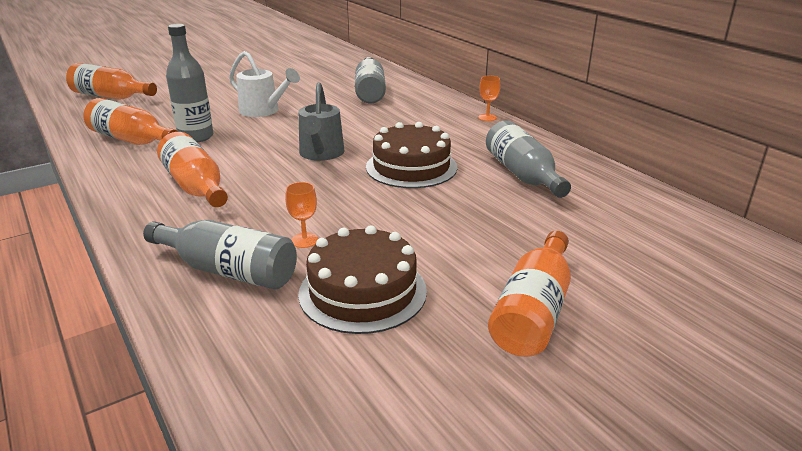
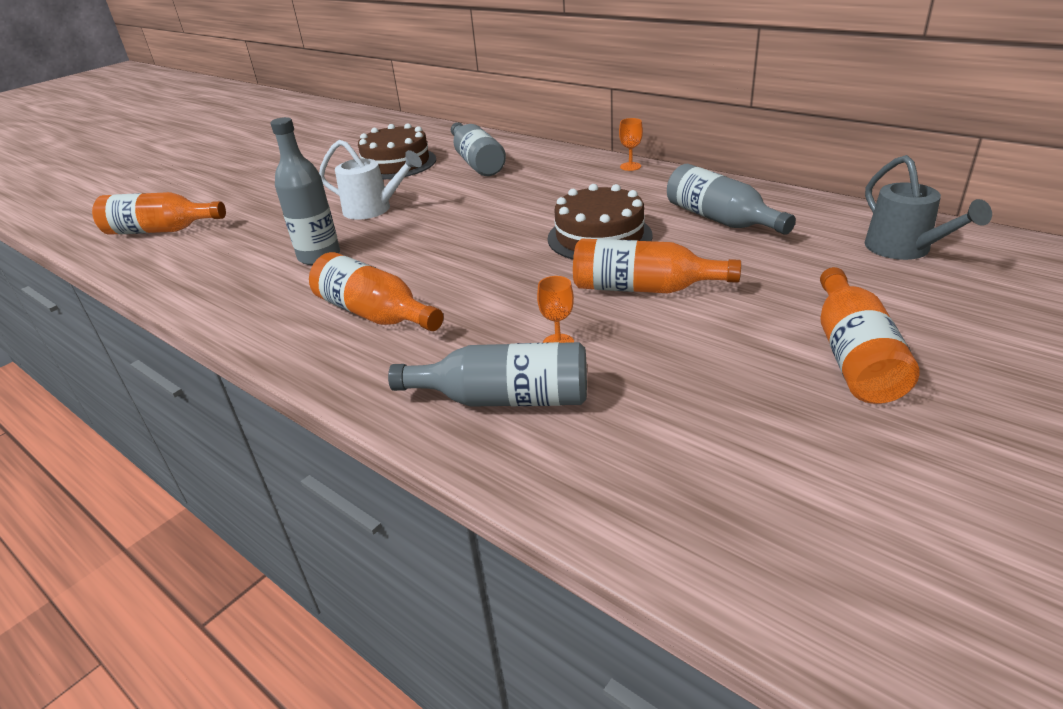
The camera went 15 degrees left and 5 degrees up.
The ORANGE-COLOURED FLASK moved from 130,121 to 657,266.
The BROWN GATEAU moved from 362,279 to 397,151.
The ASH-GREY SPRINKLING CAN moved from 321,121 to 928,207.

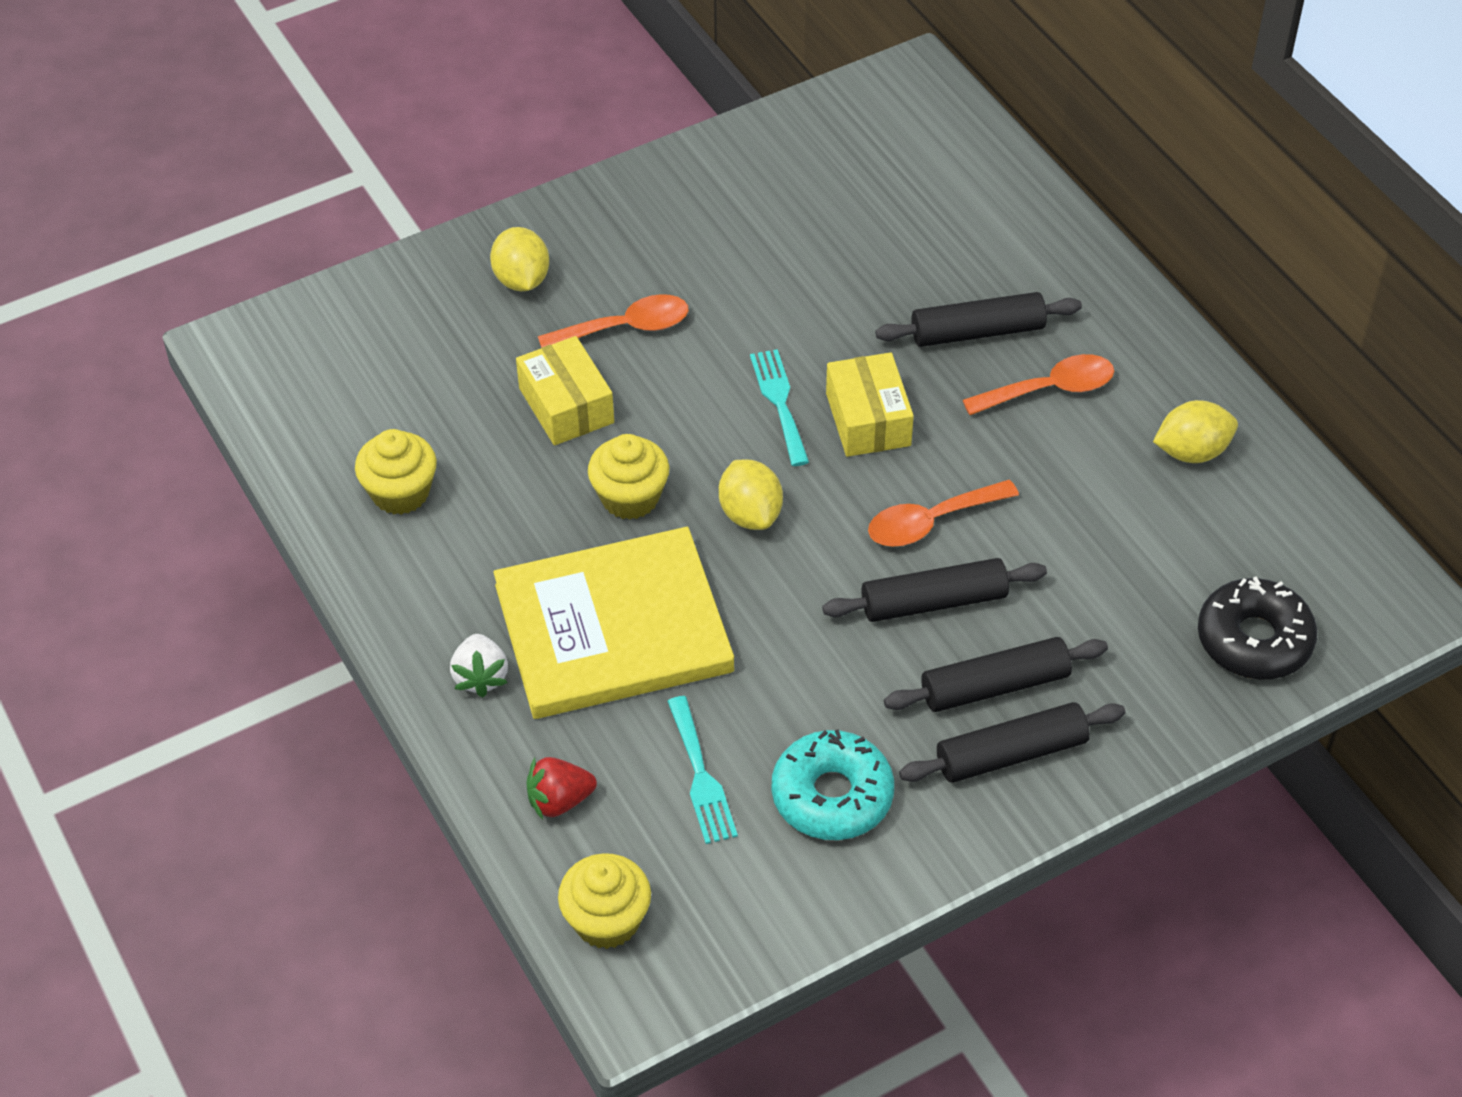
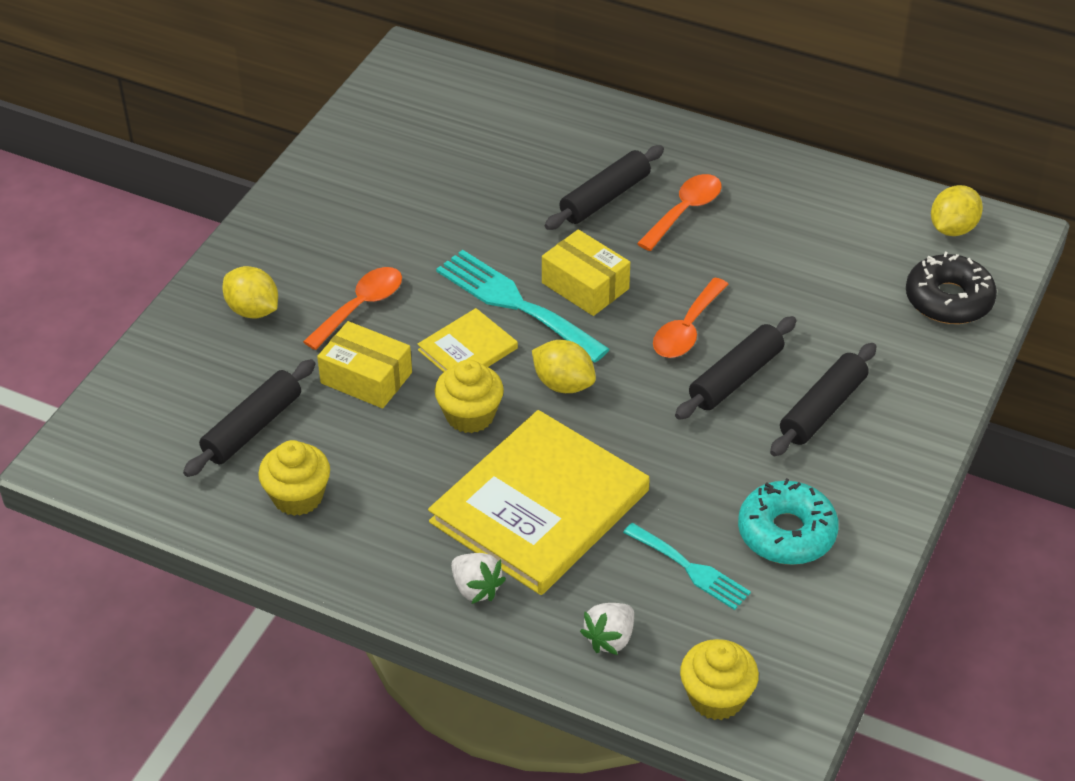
The camera went 35 degrees left and 5 degrees down.
The CRIMSON STRAWBERRY at 561,788 became the SNOW-WHITE STRAWBERRY at 607,629.
The AQUA TABLE FORK at 779,407 changed to 1.63 times the size.
The EBONY DOUGH ROLLER moved from 1012,742 to 249,418.
The GOLDEN TOY LEMON moved from 1195,431 to 957,210.
The GOLDEN HARDCOVER at 467,340 appeared.

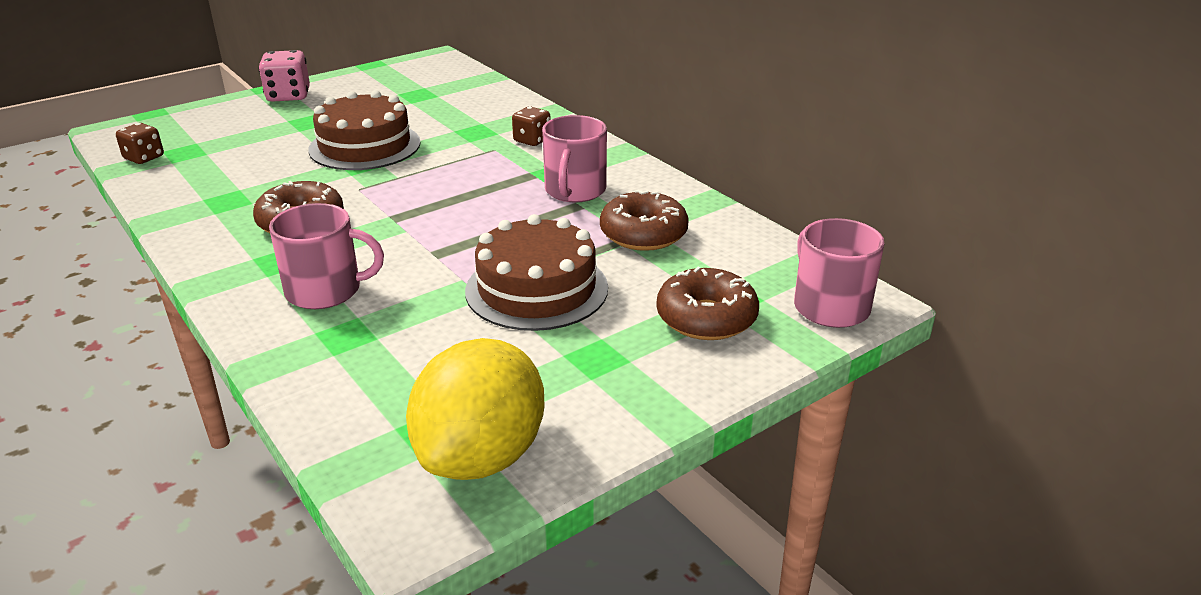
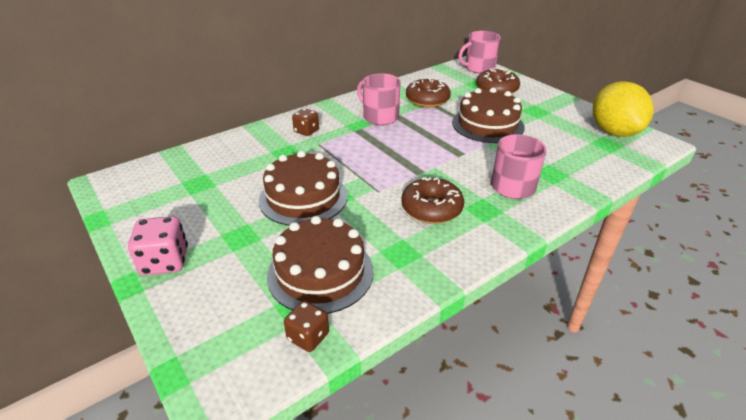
The camera went 90 degrees left and 5 degrees up.
The GOLDEN TOY LEMON at 475,409 turned 60 degrees clockwise.
The ROSE-PINK TEA MUG at 574,159 turned 150 degrees counterclockwise.
The BROWN GATEAU at 320,265 appeared.

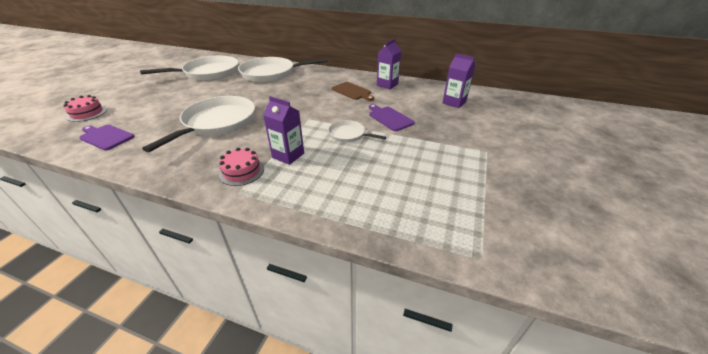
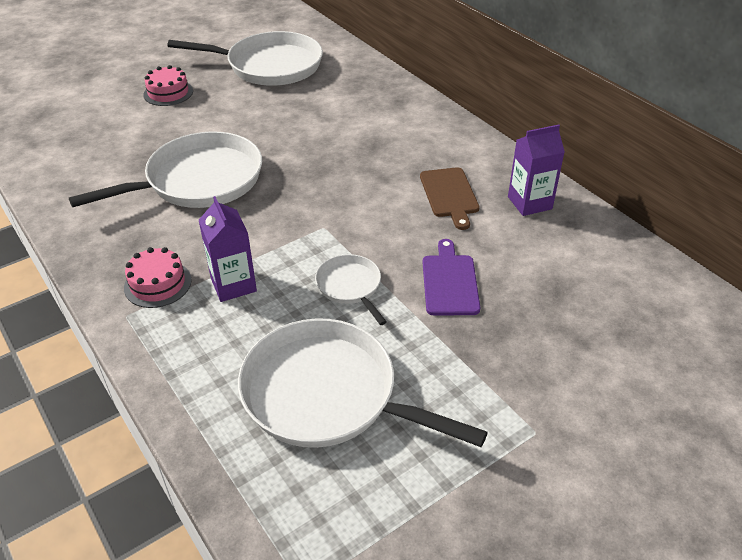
The camera went 35 degrees right and 5 degrees up.
The ROSE-PINK GATEAU moved from 85,108 to 168,85.
The ROYAL PURPLE CHOPPING BOARD at 106,137 disappeared.
The SNOW-WHITE PAN moved from 283,69 to 363,383.
The ROYAL PURPLE MILK CARTON at 458,80 disappeared.

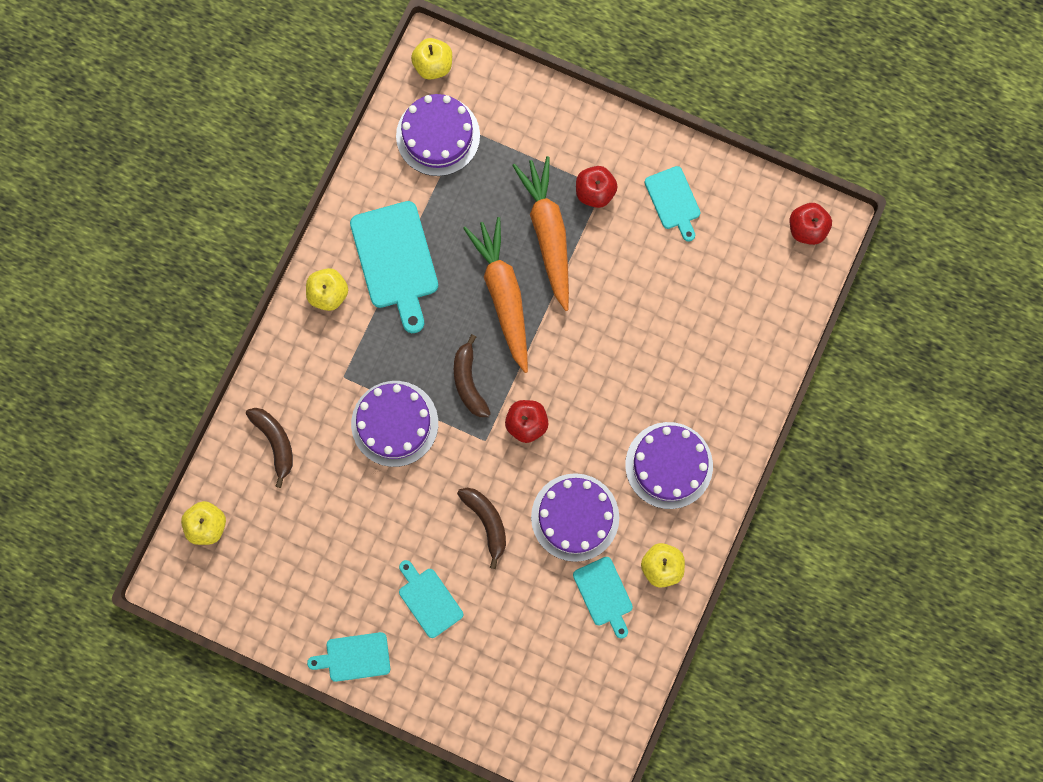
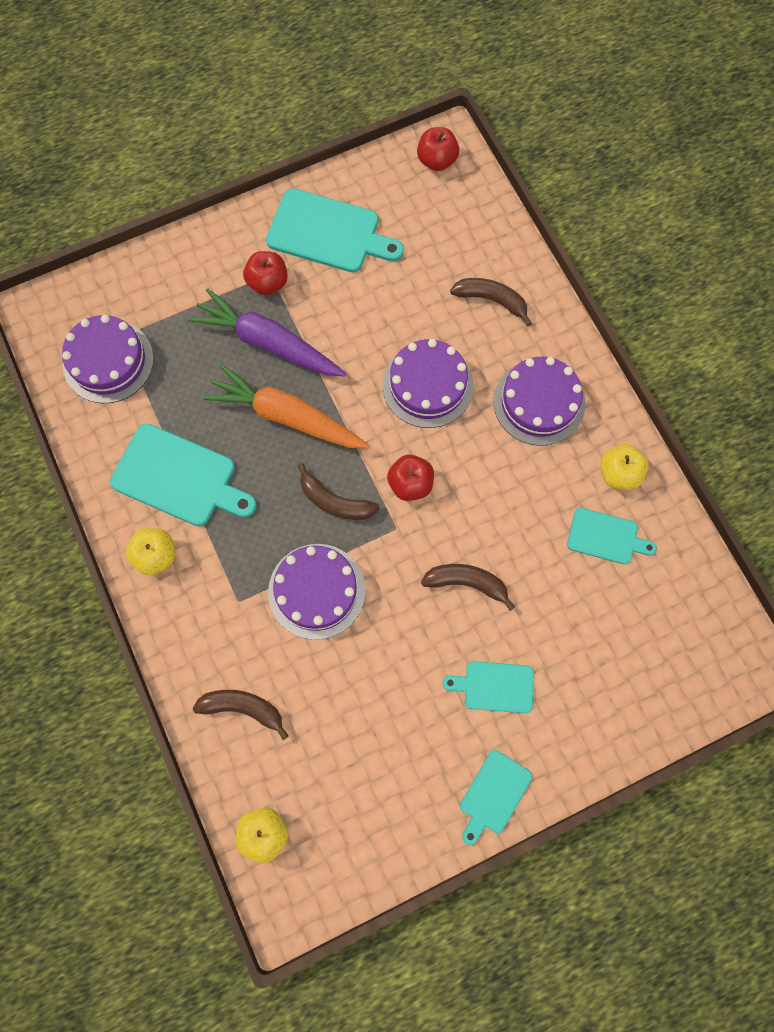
The camera went 50 degrees left and 5 degrees down.
The GOLDEN TOY APPLE at 431,59 disappeared.
The ORANGE-COLOURED CARROT at 540,233 became the ROYAL PURPLE CARROT at 267,332.
The ROYAL PURPLE GATEAU moved from 575,517 to 428,383.
The AQUA CHOPPING BOARD at 672,204 changed to 1.71 times the size.
The BROWN BANANA FRUIT at 491,302 appeared.

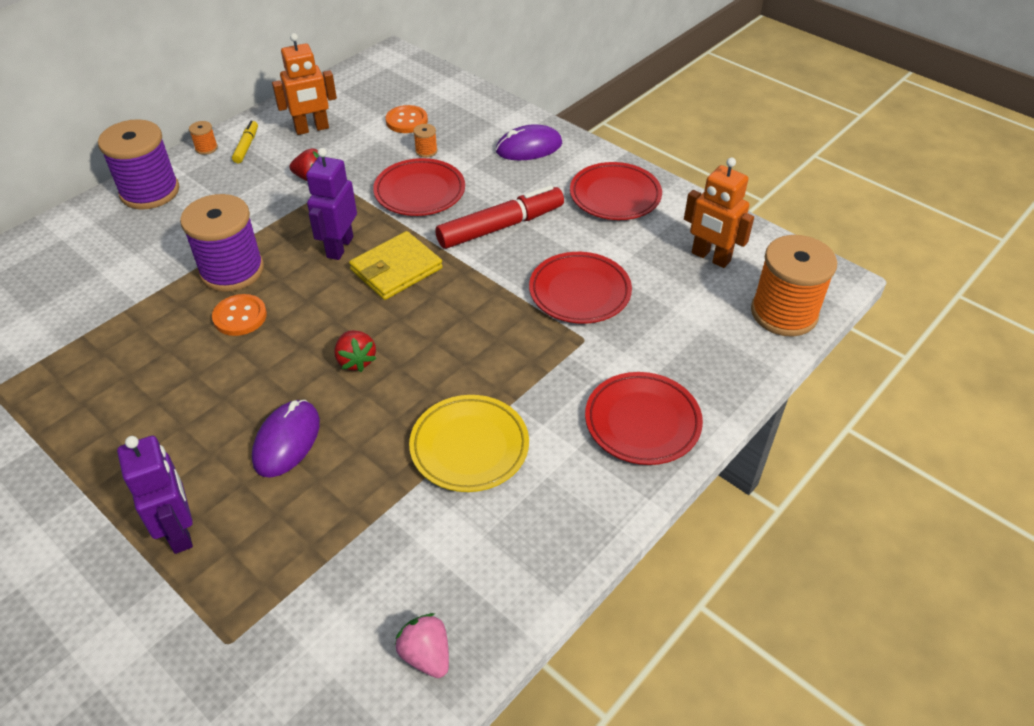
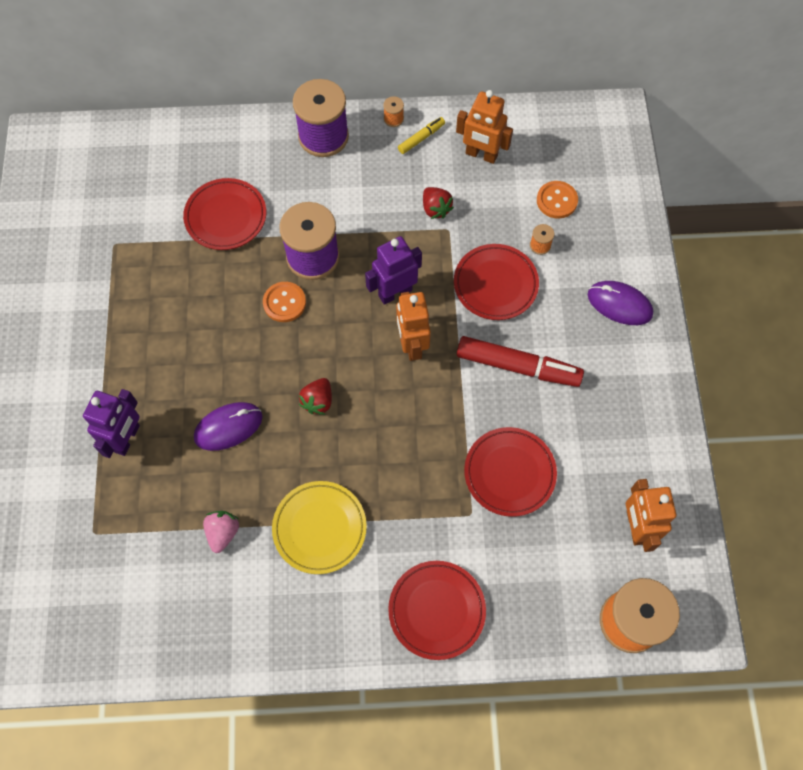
The camera went 45 degrees right and 20 degrees up.
The GOLDEN BILLFOLD at 396,265 was replaced by the ORANGE-COLOURED ROBOT at 413,326.
The ROSE-PINK STRAWBERRY moved from 422,645 to 221,532.
The CRIMSON PLATE moved from 616,191 to 224,214.

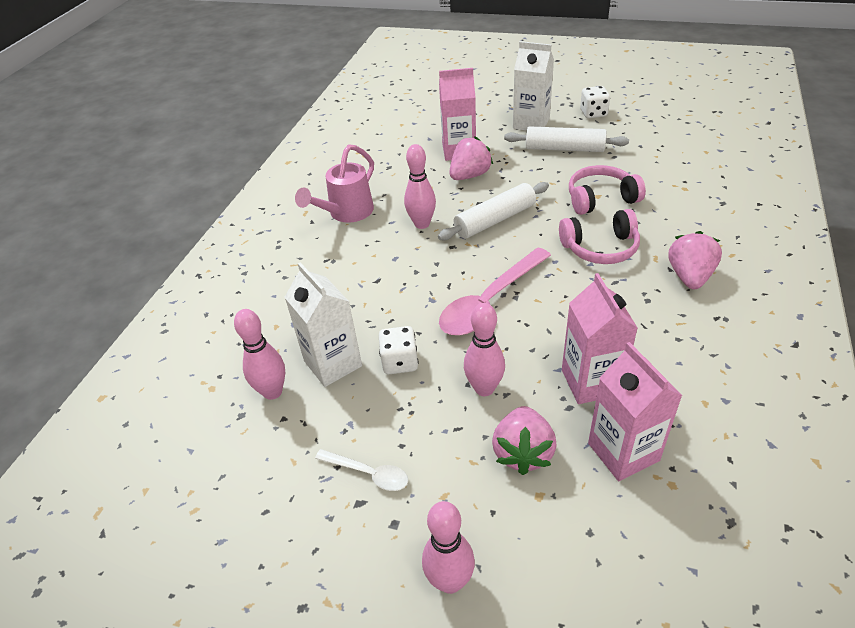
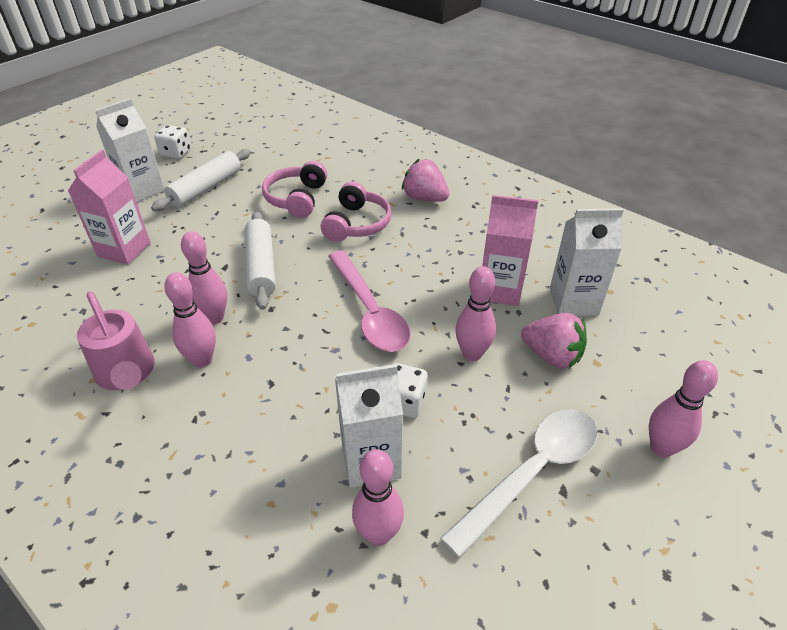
The camera went 70 degrees left and 0 degrees up.
The SNOW-WHITE TABLESPOON at 361,470 changed to 1.95 times the size.
The ROSE-PINK STRAWBERRY at 471,158 disappeared.
The ROSE-PINK MILK CARTON at 635,411 became the SNOW-WHITE MILK CARTON at 587,262.
The ROSE-PINK SKITTLE at 190,319 appeared.

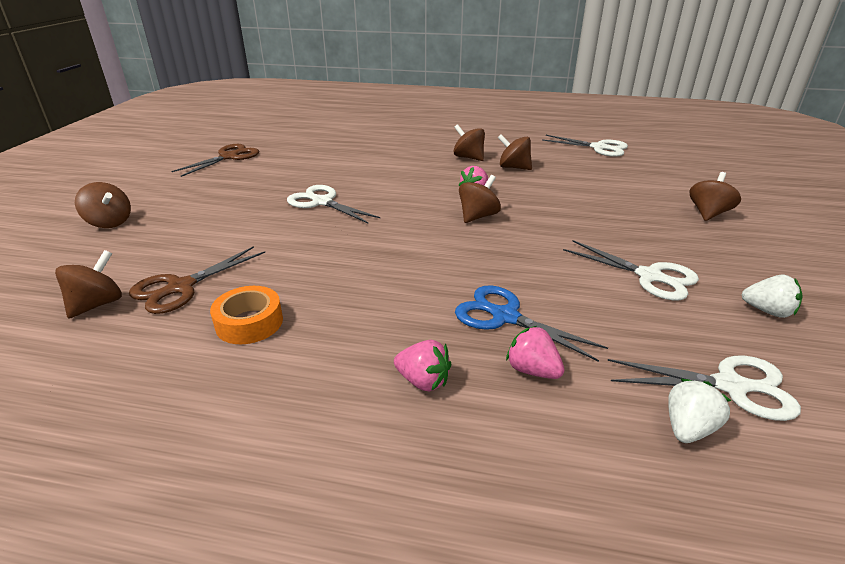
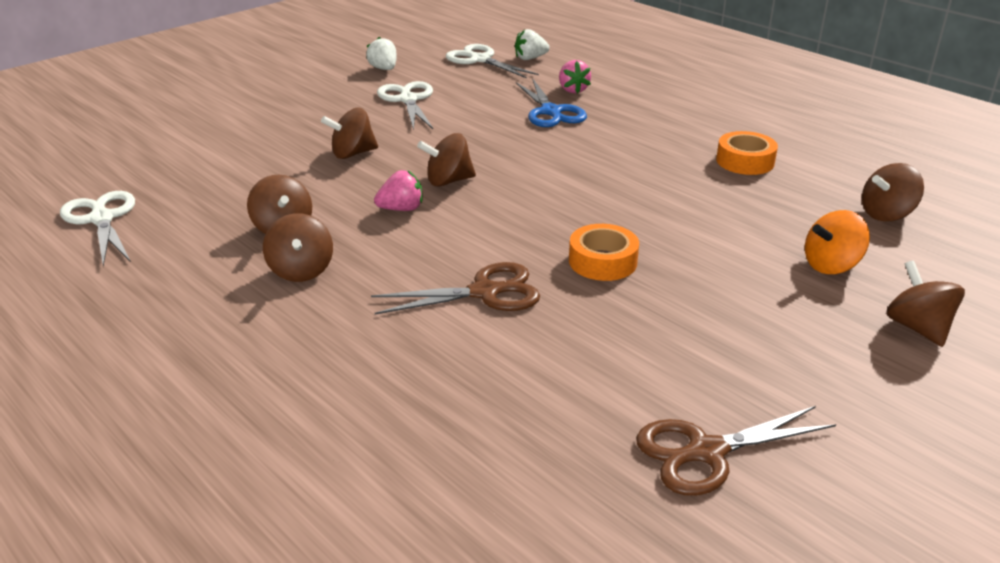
The camera went 145 degrees left and 0 degrees up.
The BROWN SHEARS moved from 197,280 to 455,288.
The SNOW-WHITE SHEARS at 334,204 was replaced by the ORANGE-COLOURED ROLL OF TAPE at 604,252.
The ROSE-PINK STRAWBERRY at 422,365 disappeared.
The BROWN TOY TOP moved from 715,196 to 349,133.
The ORANGE-COLOURED TOY TOP at 837,242 appeared.

